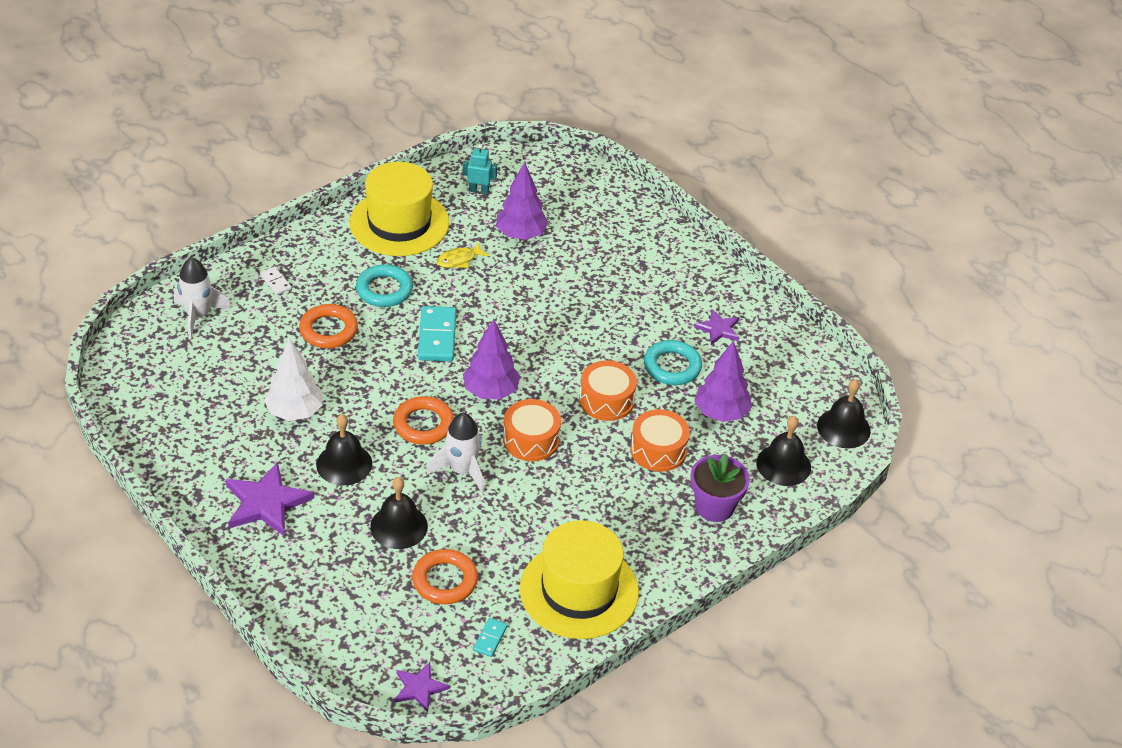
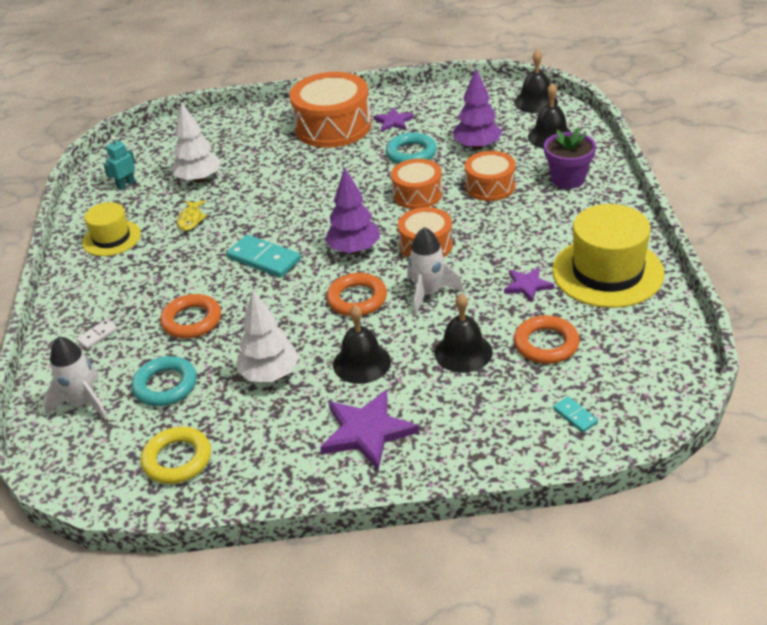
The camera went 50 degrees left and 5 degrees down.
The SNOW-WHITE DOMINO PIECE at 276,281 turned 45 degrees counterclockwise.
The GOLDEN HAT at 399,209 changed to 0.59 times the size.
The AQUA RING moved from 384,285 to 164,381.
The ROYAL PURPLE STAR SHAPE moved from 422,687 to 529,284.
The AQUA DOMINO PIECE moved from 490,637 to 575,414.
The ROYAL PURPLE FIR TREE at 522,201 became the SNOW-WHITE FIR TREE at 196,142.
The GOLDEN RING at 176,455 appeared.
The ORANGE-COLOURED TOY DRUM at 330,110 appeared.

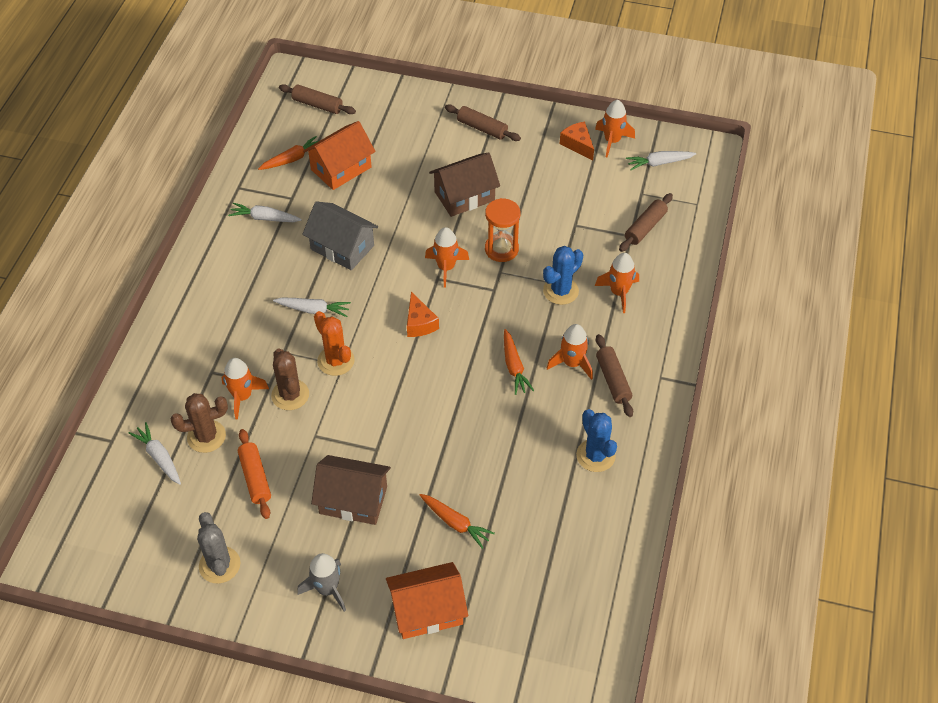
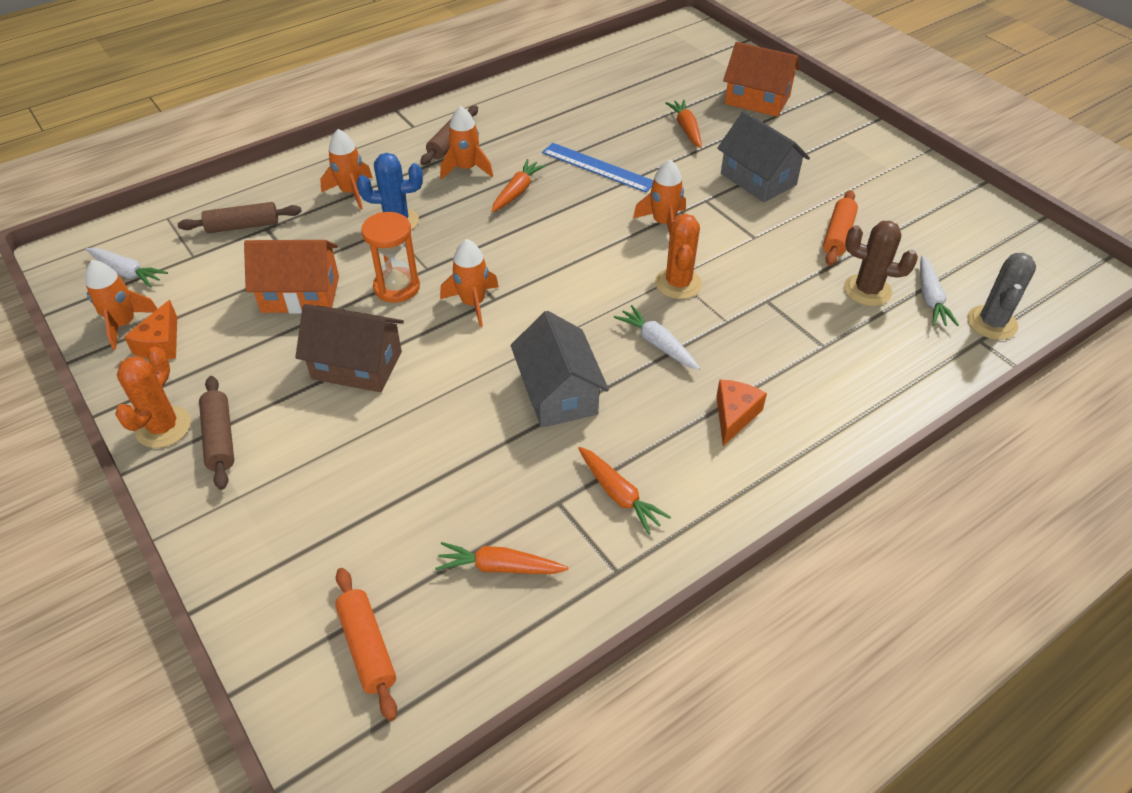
The camera went 140 degrees left and 5 degrees down.
The ASH-GREY PRICKLY PLANT moved from 218,547 to 1001,296.
The ORANGE-COLOURED TOY ROCKET moved from 245,389 to 659,197.
The SNOW-WHITE CARROT at 265,212 became the ORANGE-COLOURED CARROT at 624,491.
The BROWN PRICKLY PLANT at 290,379 disappeared.
The BROWN DOUGH ROLLER at 317,99 became the ORANGE-COLOURED DOUGH ROLLER at 366,644.
The ASH-GREY TOY ROCKET at 321,582 disappeared.
The ORANGE-COLOURED TOY HOUSE moved from 339,155 to 291,277.
The BROWN TOY HOUSE at 351,490 became the ASH-GREY TOY HOUSE at 763,156.
The ORANGE-COLOURED CHEESE WEDGE moved from 423,314 to 741,413.
The BLUE PRICKLY PLANT at 596,440 disappeared.
The ORANGE-COLOURED PRICKLY PLANT at 153,397 appeared.
The BLUE STRAIGHTEDGE at 598,167 appeared.

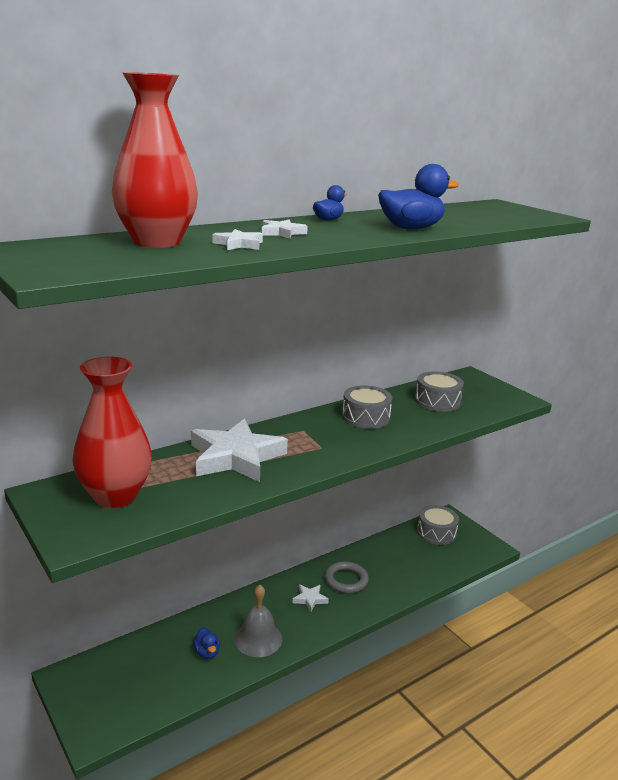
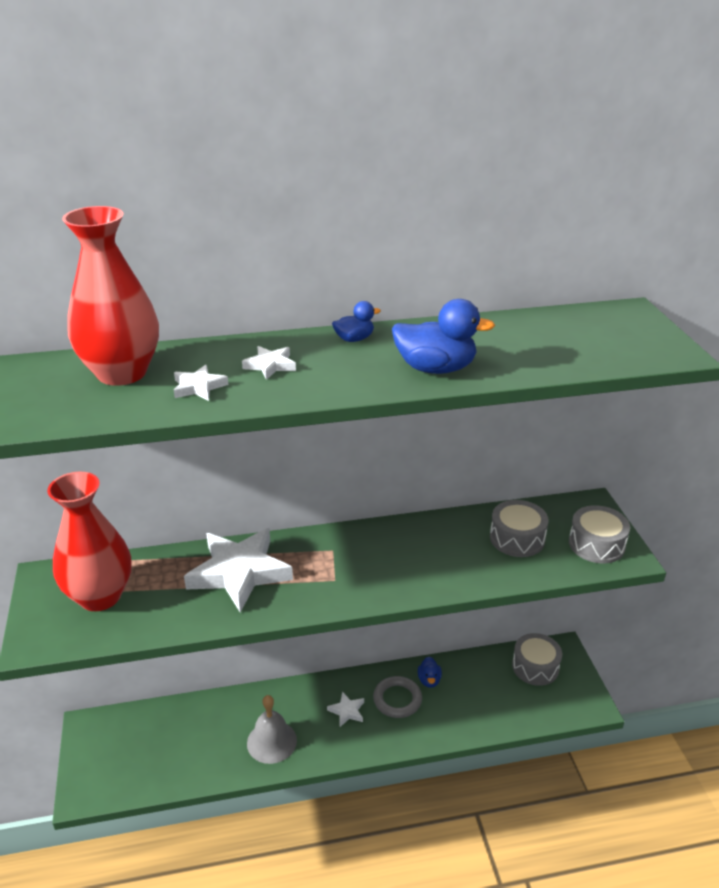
The camera went 25 degrees right and 10 degrees up.
The BLUE DUCK moved from 206,643 to 430,672.
The ASH-GREY TOY DRUM moved from 367,407 to 599,534.

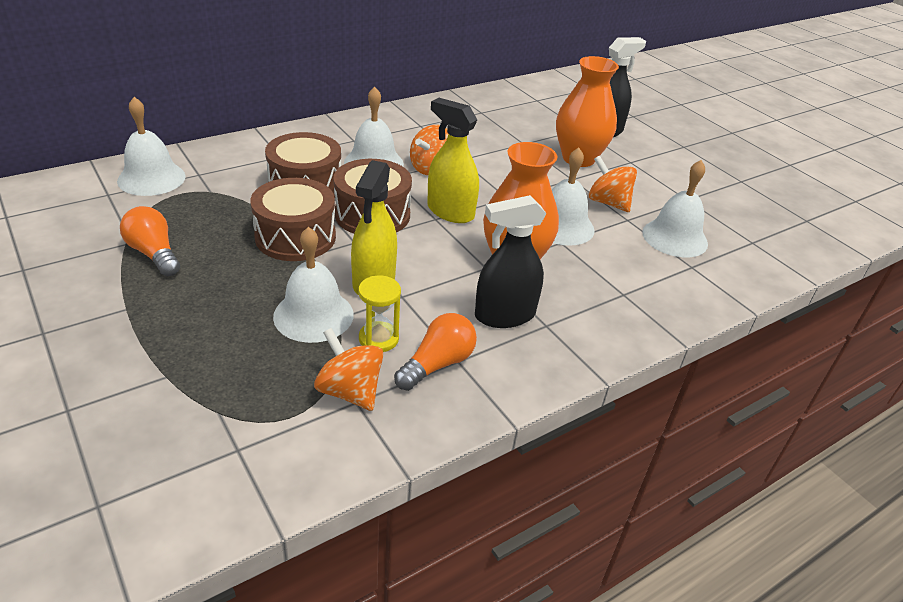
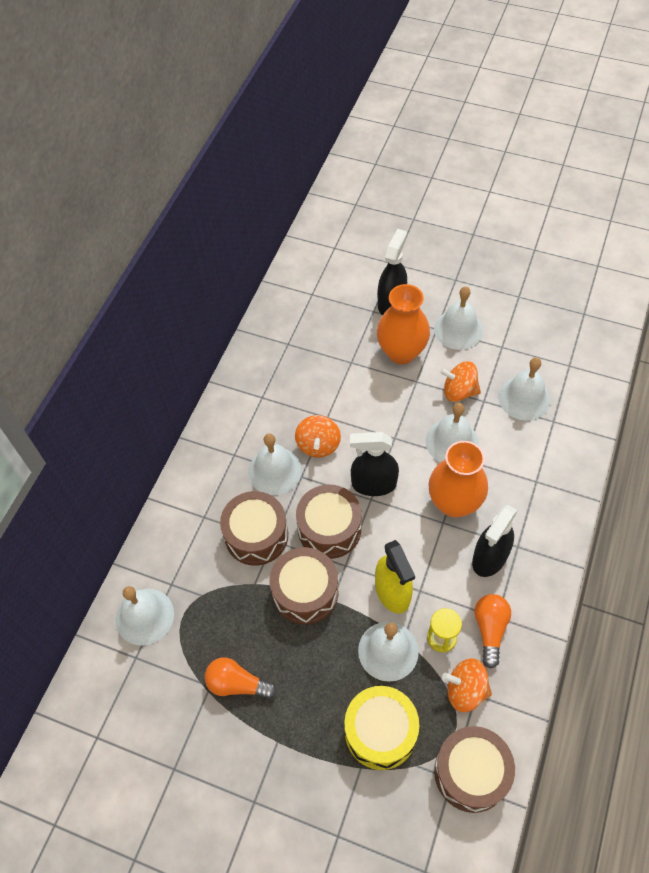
The camera went 30 degrees left and 20 degrees up.
The GOLDEN SPRAY BOTTLE at 453,160 became the EBONY SPRAY BOTTLE at 374,464.
The GOLDEN TOY DRUM at 382,728 appeared.
The SNOW-WHITE SCHOOL BELL at 458,318 appeared.
The BROWN TOY DRUM at 474,769 appeared.

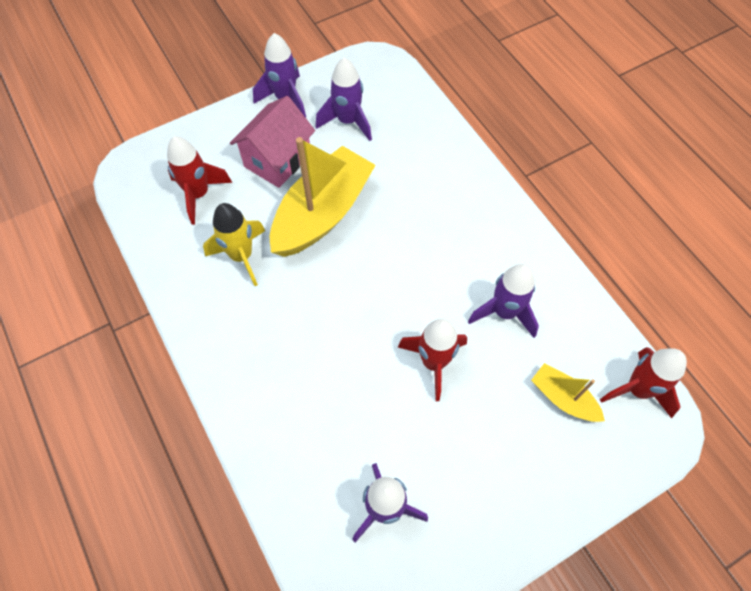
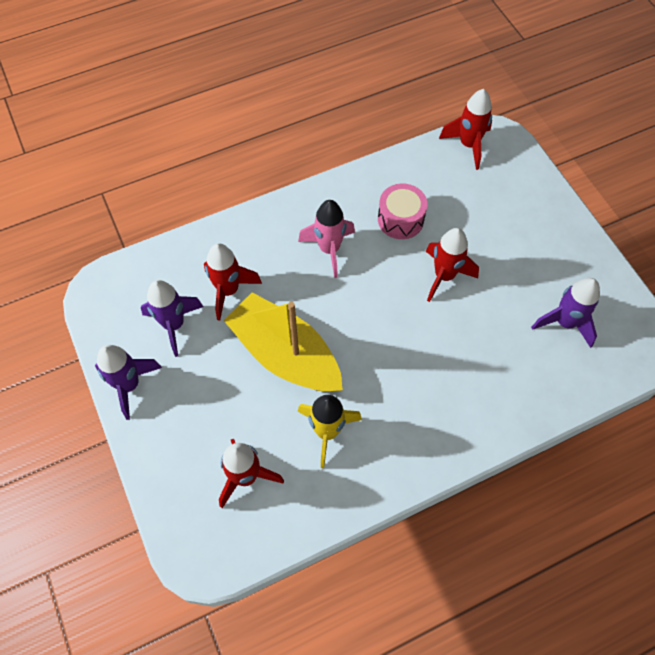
The camera went 85 degrees left and 0 degrees up.
The ROSE-PINK TOY HOUSE at 272,142 disappeared.
The ROYAL PURPLE TOY ROCKET at 503,301 was replaced by the ROSE-PINK TOY DRUM at 403,211.
The GOLDEN BOAT at 568,392 disappeared.
The CRIMSON TOY ROCKET at 233,282 appeared.
The ROSE-PINK TOY ROCKET at 326,239 appeared.

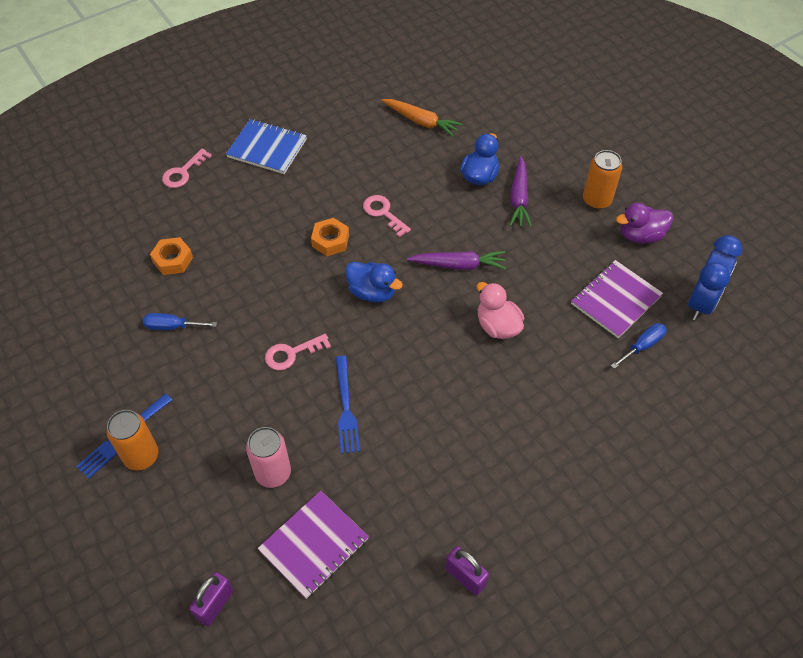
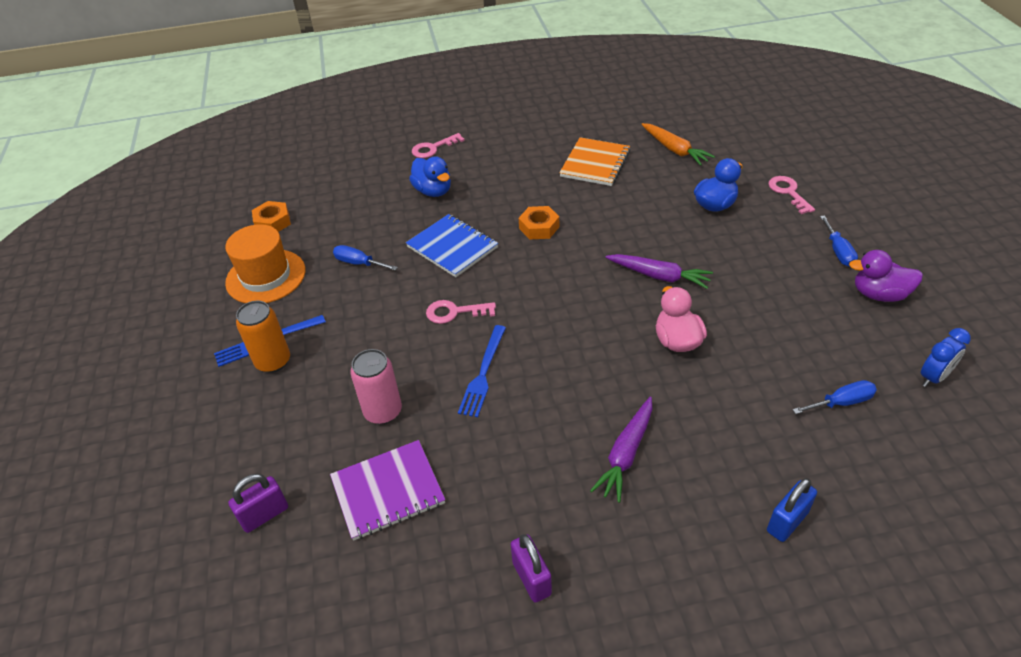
The camera went 25 degrees right and 10 degrees down.
The ORANGE-COLOURED HEX NUT moved from 171,256 to 271,216.
The BLUE NOTEPAD moved from 266,146 to 452,245.
The BLUE DUCK moved from 374,282 to 430,177.
The ROSE-PINK DOOR KEY moved from 387,216 to 792,195.
The ROYAL PURPLE CARROT moved from 520,191 to 621,450.
The ROYAL PURPLE NOTEPAD at 617,299 disappeared.
The ORANGE-COLOURED SODA CAN at 602,180 was replaced by the BLUE SCREWDRIVER at 839,241.
The BLUE BEDSIDE CLOCK at 715,278 changed to 0.61 times the size.
The ORANGE-COLOURED HAT at 265,263 appeared.
The ORANGE-COLOURED NOTEPAD at 594,161 appeared.
The BLUE LOCK at 792,510 appeared.

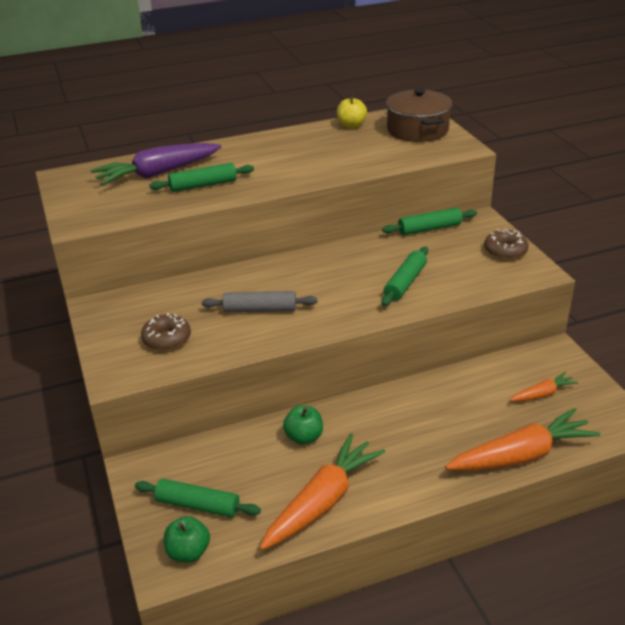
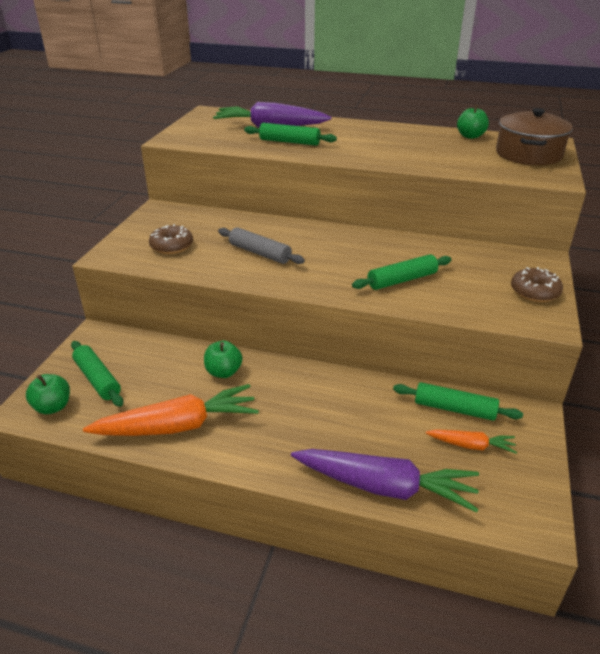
The camera went 35 degrees right and 0 degrees up.
The GOLDEN TOY APPLE at 352,111 became the GREEN TOY APPLE at 473,121.
The GREEN DOUGH ROLLER moved from 429,221 to 458,401.
The ORANGE-COLOURED CARROT at 522,439 became the ROYAL PURPLE CARROT at 385,481.

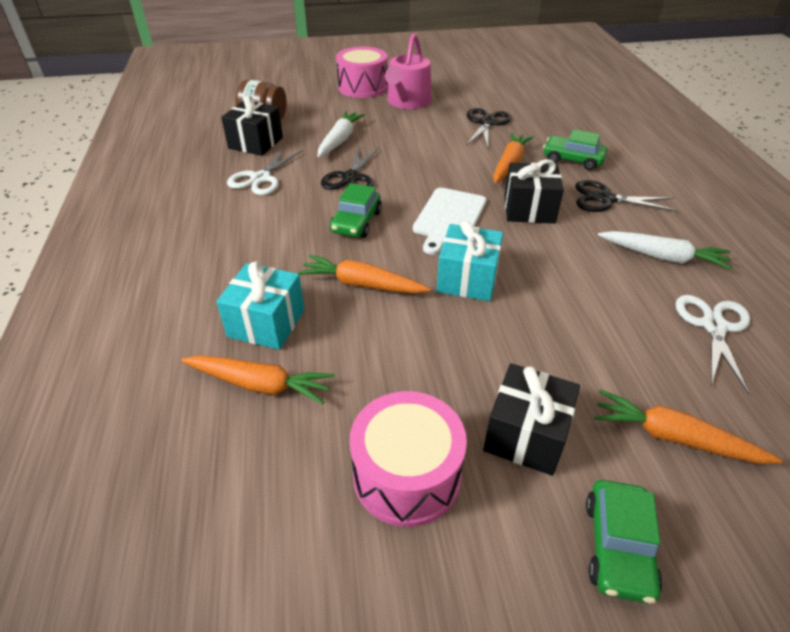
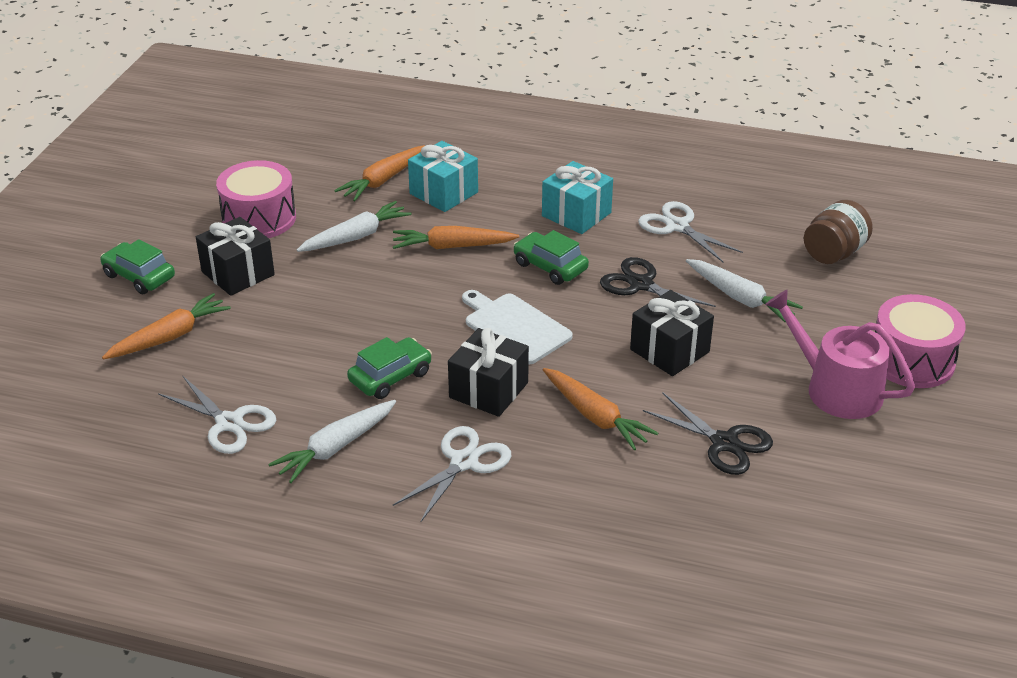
The camera went 115 degrees right and 5 degrees down.
The EBONY WRAPPED GIFT moved from 252,125 to 672,333.
The ORANGE-COLOURED CARROT at 364,274 turned 135 degrees counterclockwise.
The AQUA WRAPPED GIFT moved from 470,261 to 577,197.
The GREEN CAR moved from 575,149 to 389,368.
The EBONY SHEARS at 627,196 became the SNOW-WHITE SHEARS at 452,474.
The SNOW-WHITE CARROT at 354,226 appeared.

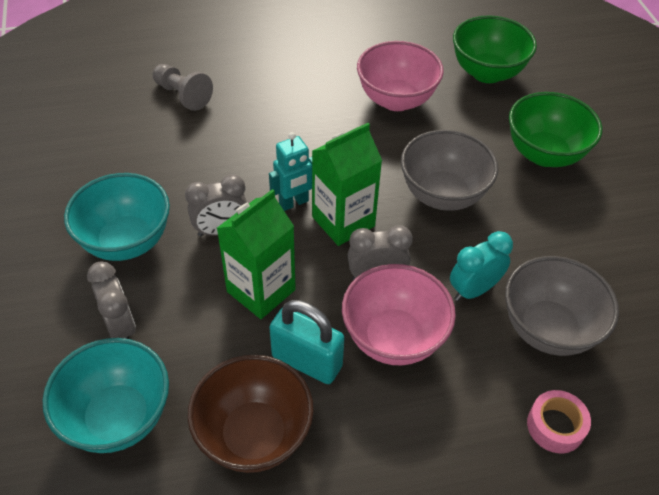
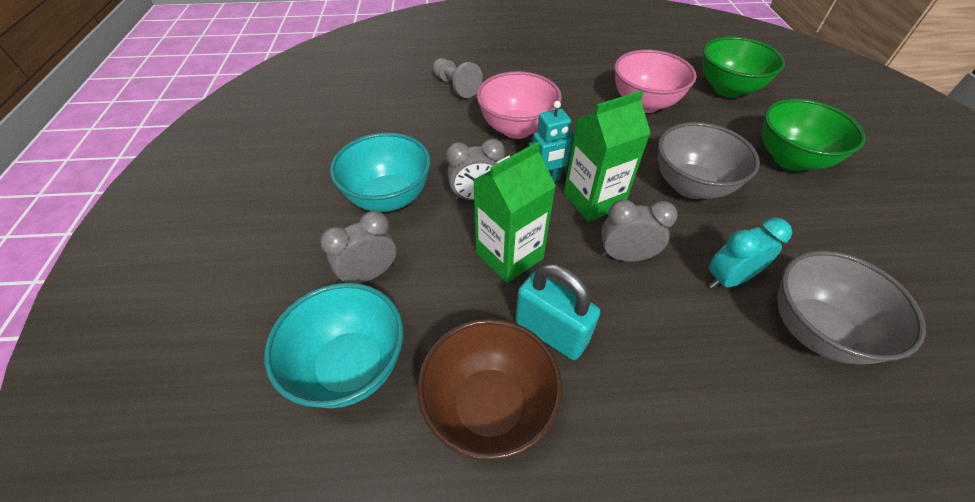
The camera went 10 degrees right and 0 degrees up.
The ASH-GREY BEDSIDE CLOCK at 111,300 turned 105 degrees counterclockwise.
The ROSE-PINK DEEP DISH moved from 399,315 to 519,105.
The ROSE-PINK ROLL OF TAPE at 559,421 disappeared.

